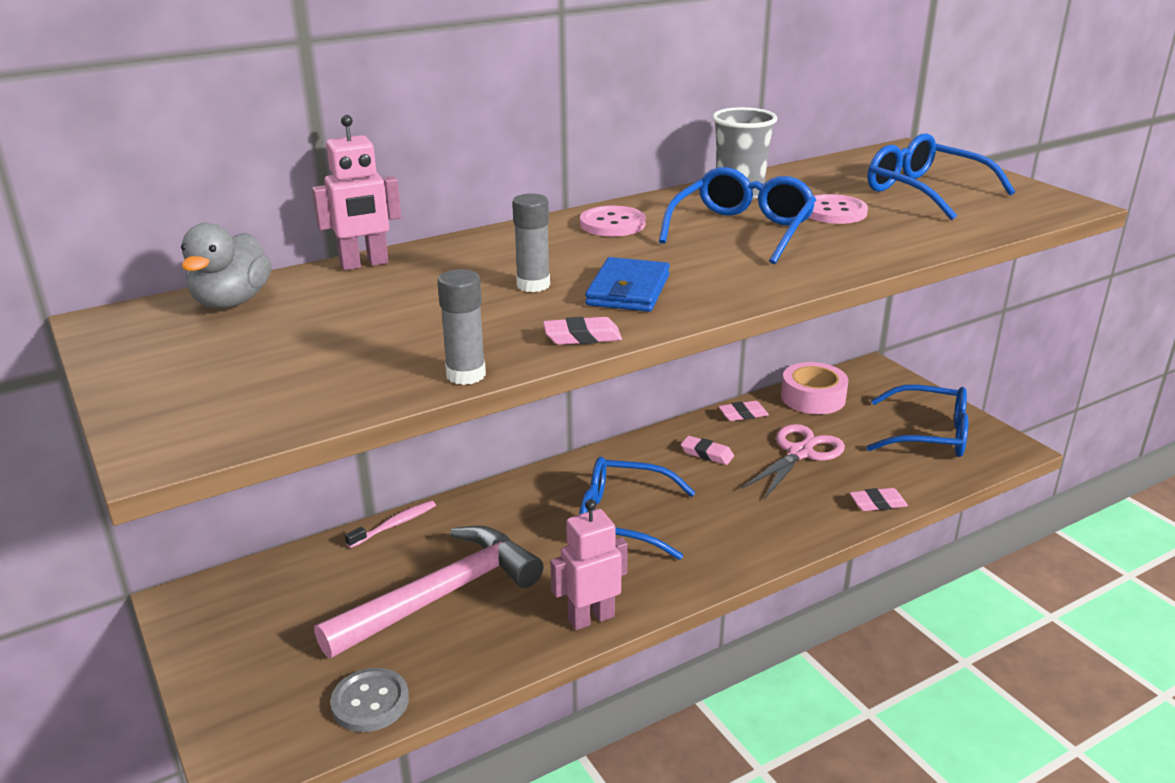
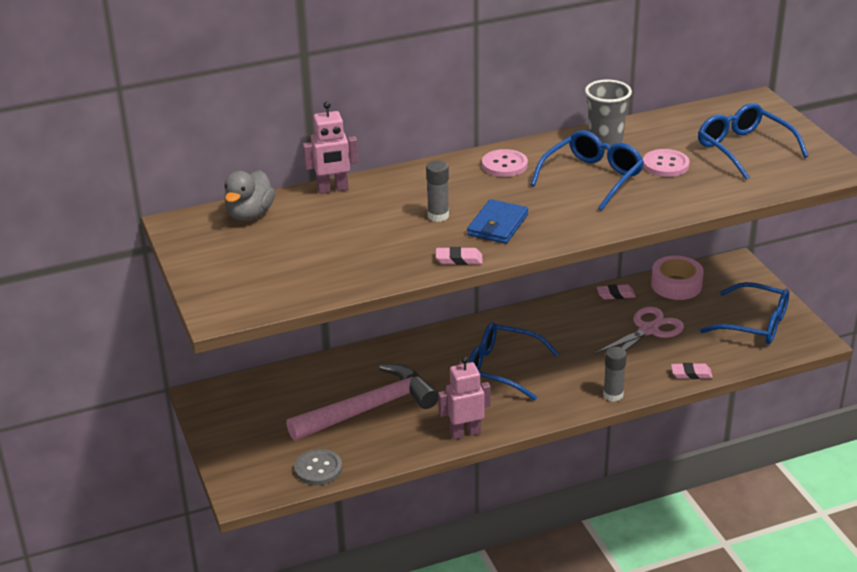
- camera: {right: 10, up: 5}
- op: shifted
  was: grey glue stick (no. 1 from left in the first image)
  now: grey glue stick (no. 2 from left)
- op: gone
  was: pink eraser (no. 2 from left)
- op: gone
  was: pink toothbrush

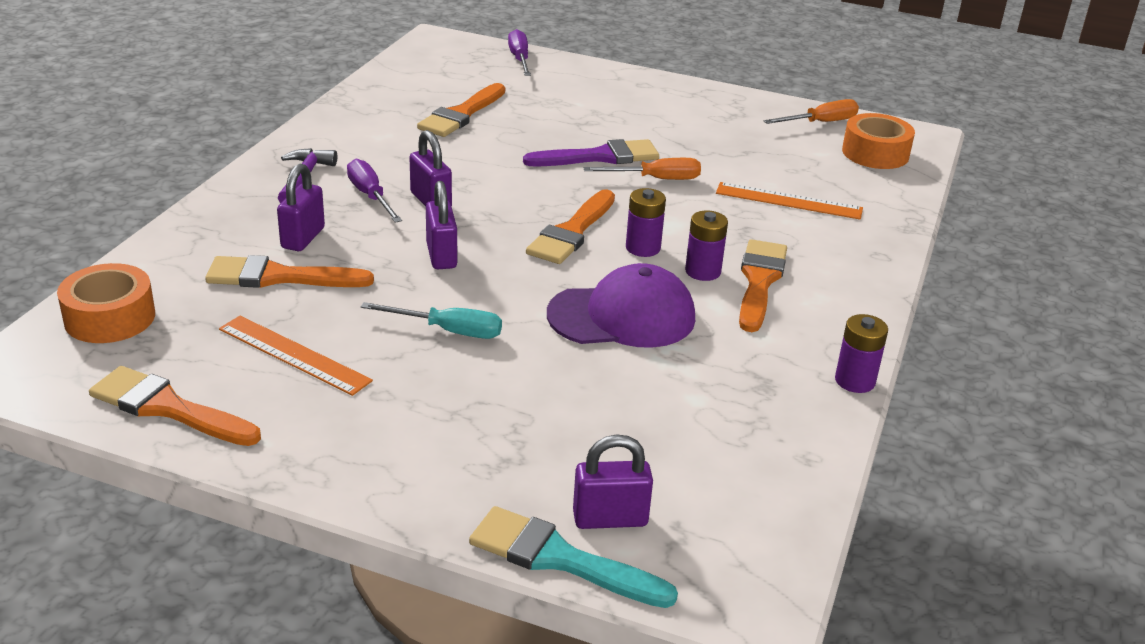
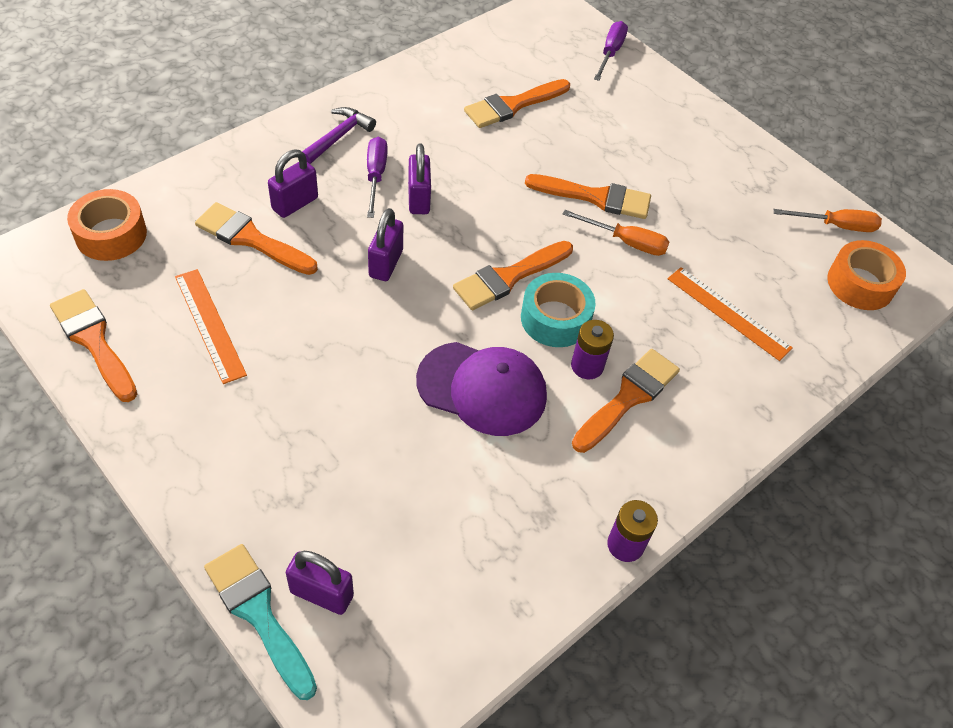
- camera: {right: 25, up: 20}
- op: repainted
  was: purple brush
  now: orange brush (no. 5 from left)
- op: swapped
  was: purple battery (no. 1 from left)
  now: turquoise tape
- op: gone
  was: turquoise screwdriver

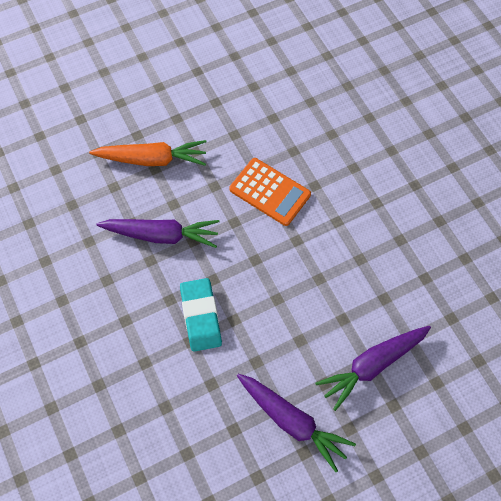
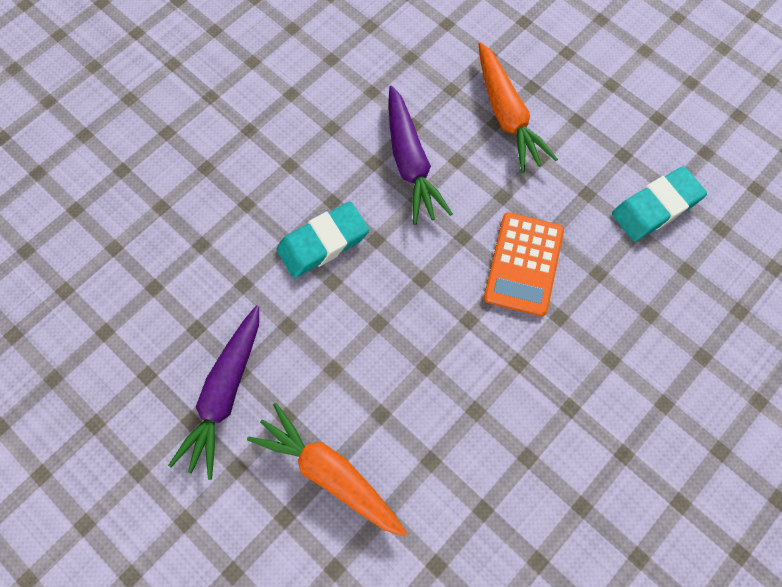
- camera: {right: 70, up: 5}
- op: repainted
  was: purple carrot (no. 3 from left)
  now: orange carrot (no. 1 from left)
- op: new
  now: turquoise eraser (no. 2 from left)

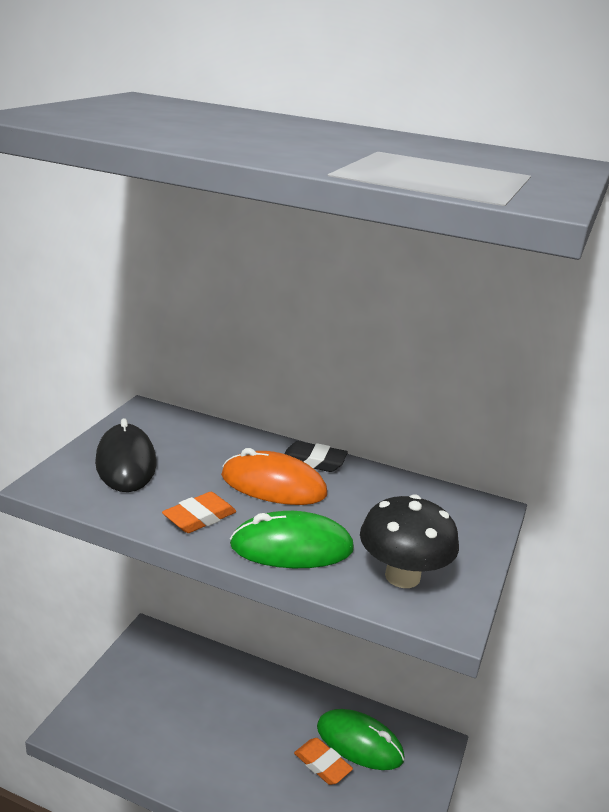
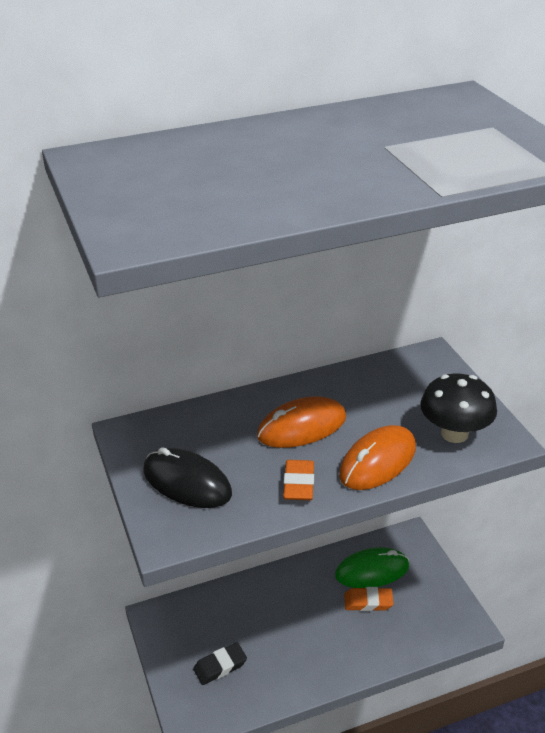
- camera: {right: -40, up: 10}
- op: shifted
  was: black eraser
- op: repainted
  was: green mouse (no. 1 from left)
  now: orange mouse (no. 2 from left)

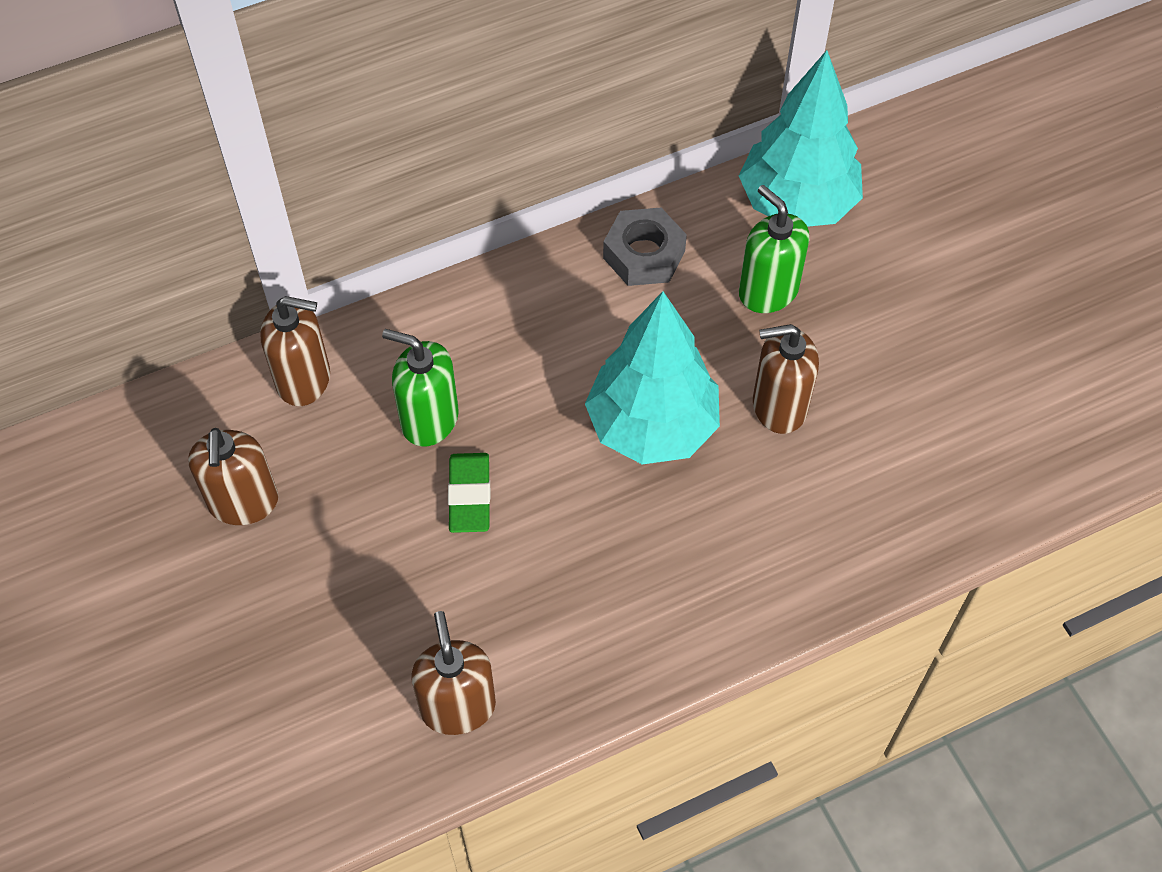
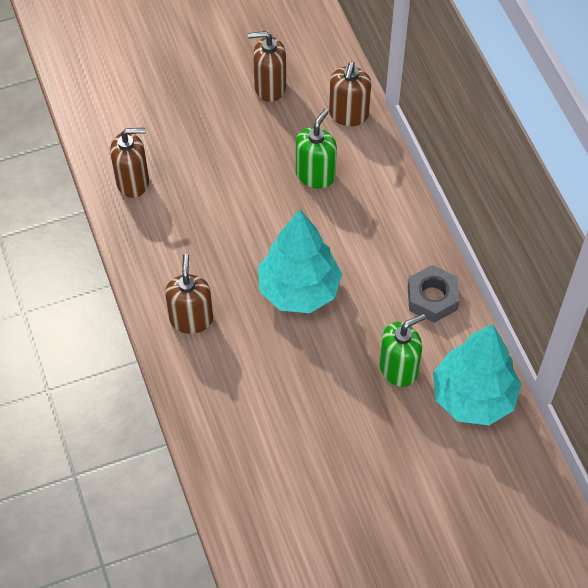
- camera: {right: 95, up: 0}
- op: shifted
  was: brown soap dispenser (no. 4 from left in the first image)
  now: brown soap dispenser (no. 2 from left)
- op: gone
  was: green eraser

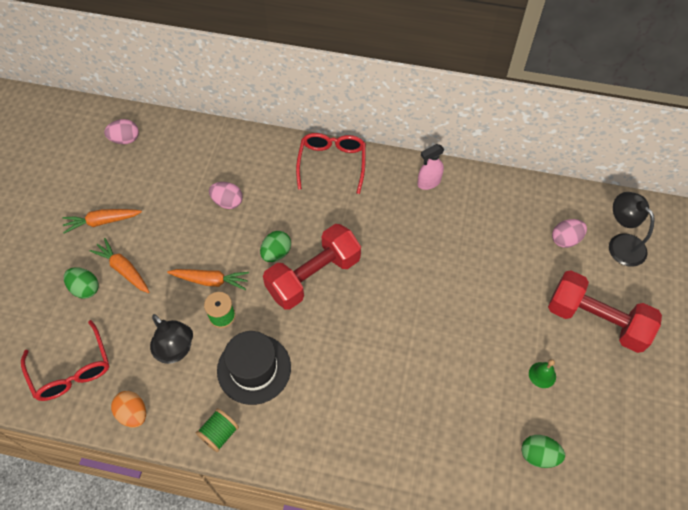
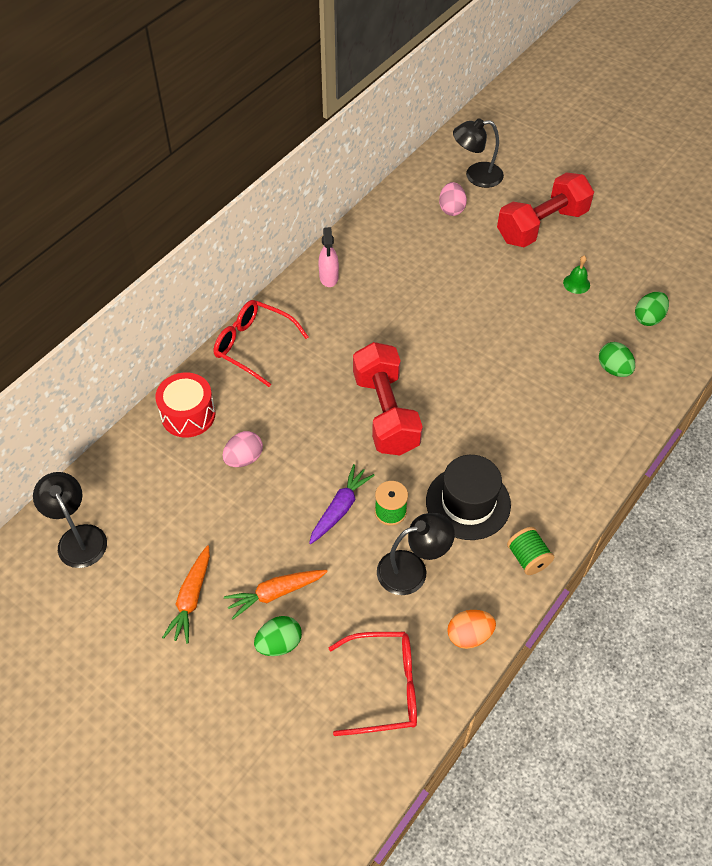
- camera: {right: -65, up: -5}
- op: swapped
  was: pink egg (no. 1 from left)
  now: black lamp (no. 1 from left)
- op: shifted
  was: green egg (no. 2 from left)
- op: repainted
  was: orange carrot (no. 3 from left)
  now: purple carrot
- op: new
  now: red drum

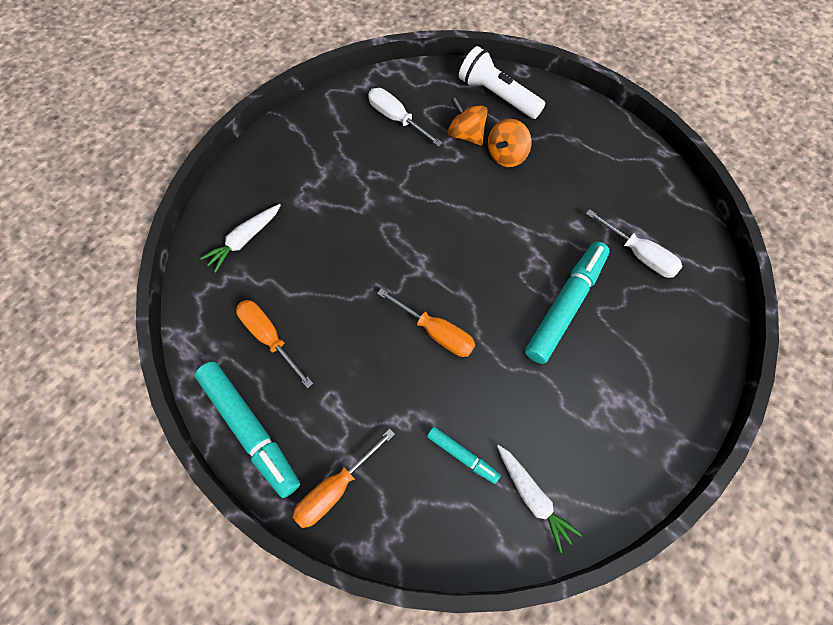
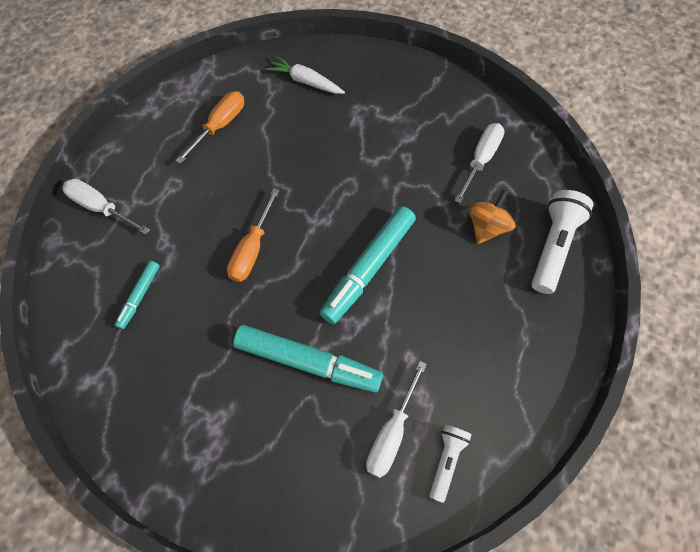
- camera: {right: 75, up: 0}
- op: gone
  was: orange spinning top (no. 2 from left)
- op: shifted
  was: turquoise marker (no. 1 from left in the first image)
  now: turquoise marker (no. 3 from left)
- op: repainted
  was: orange screwdriver (no. 2 from left)
  now: white screwdriver (no. 1 from left)
- op: gone
  was: white carrot (no. 2 from left)
- op: new
  now: white flashlight (no. 1 from left)

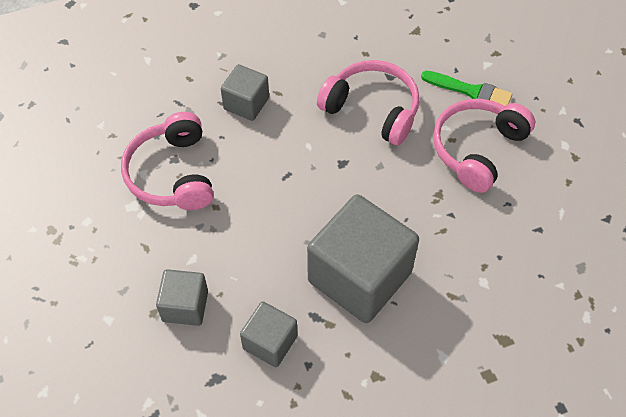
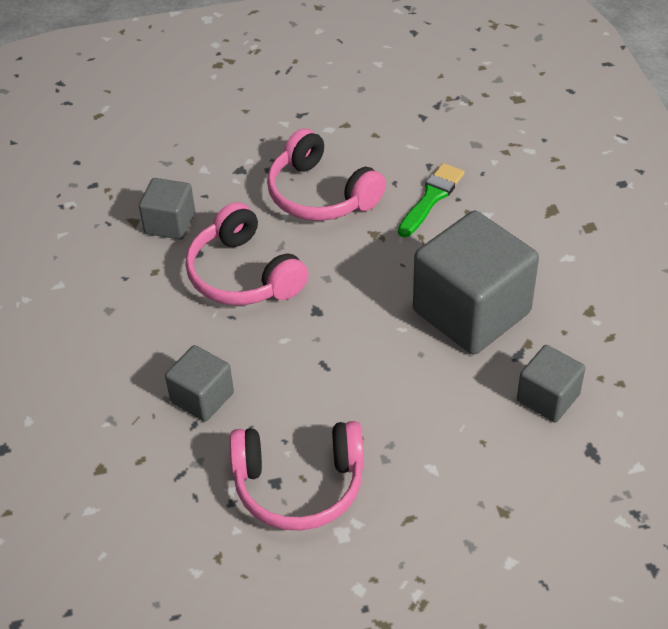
- camera: {right: -80, up: -10}
- op: rotated
  was: pink headphones (no. 2 from left in the first image)
  clockwise: -75
- op: shifted
  was: green brush
- op: shifted
  was: grey cube (no. 1 from left)

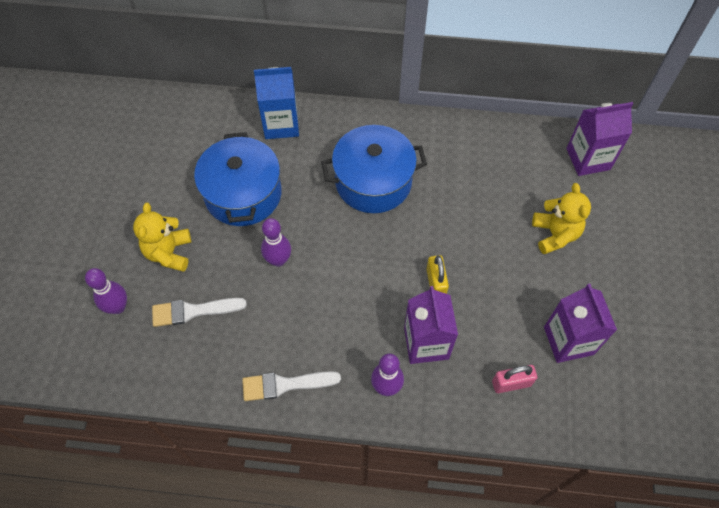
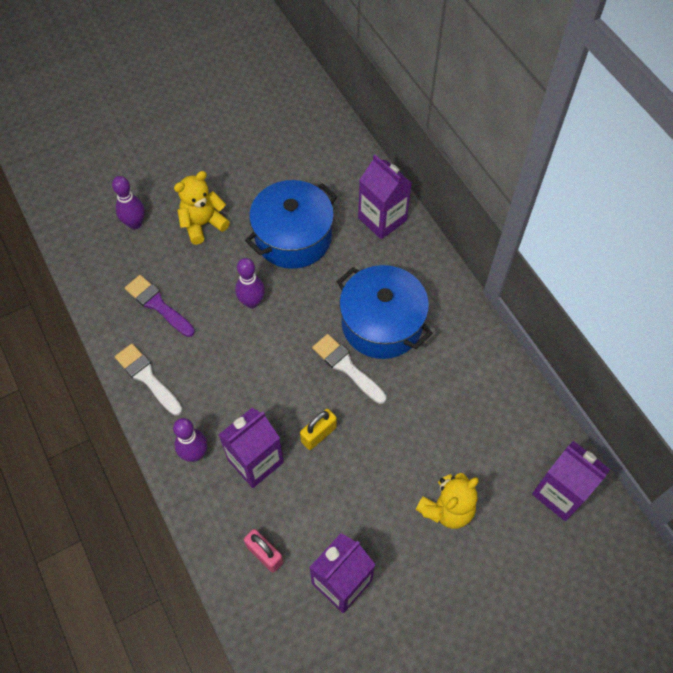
- camera: {right: 55, up: 0}
- op: repainted
  was: blue carton
  now: purple carton (no. 3 from left)
- op: shifted
  was: white brush (no. 1 from left in the first image)
  now: white brush (no. 2 from left)
- op: new
  now: purple brush

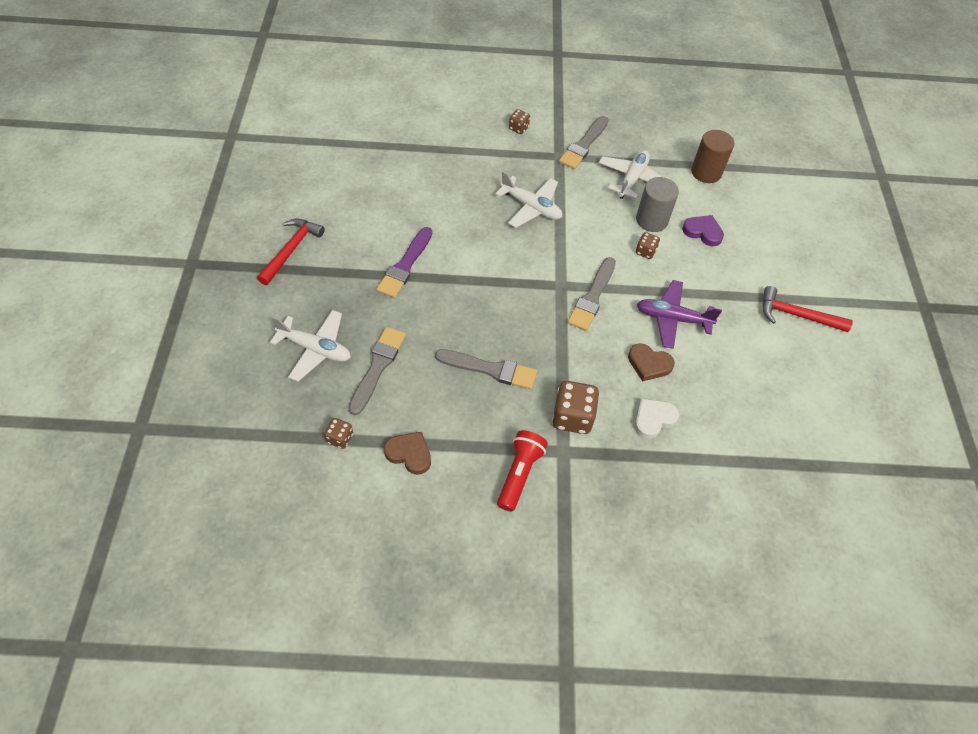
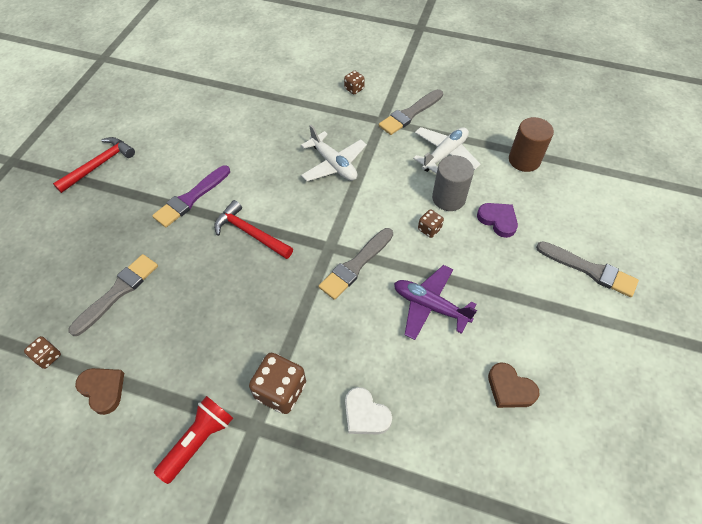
- camera: {right: 20, up: 0}
- op: shifted
  was: red hammer (no. 2 from left)
- op: gone
  was: white plane (no. 1 from left)
- op: shifted
  was: brown heart (no. 2 from left)
- op: shifted
  was: grey brush (no. 2 from left in the first image)
  now: grey brush (no. 4 from left)
- op: rotated
  was: white heart
  clockwise: -120

